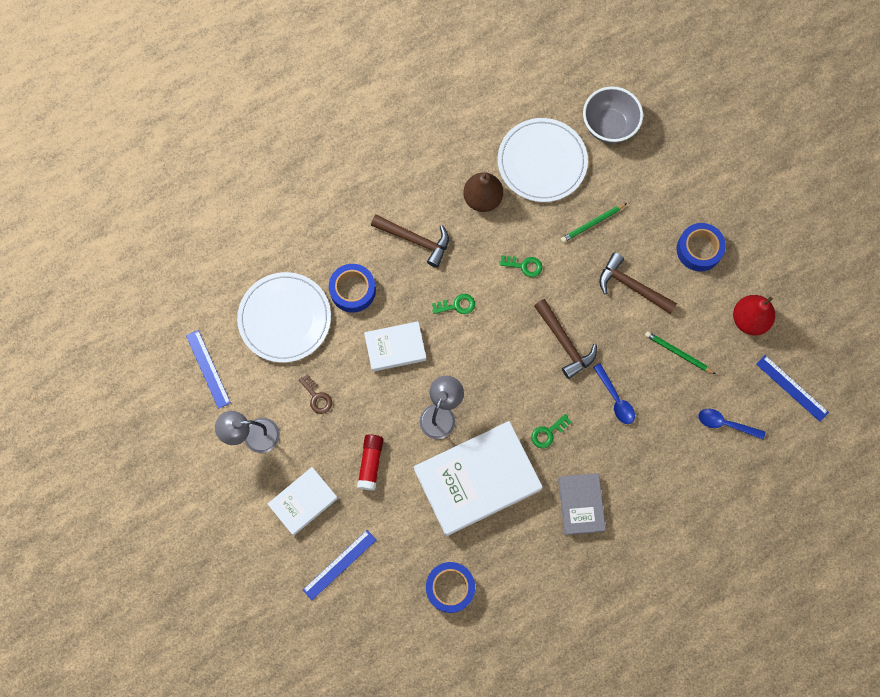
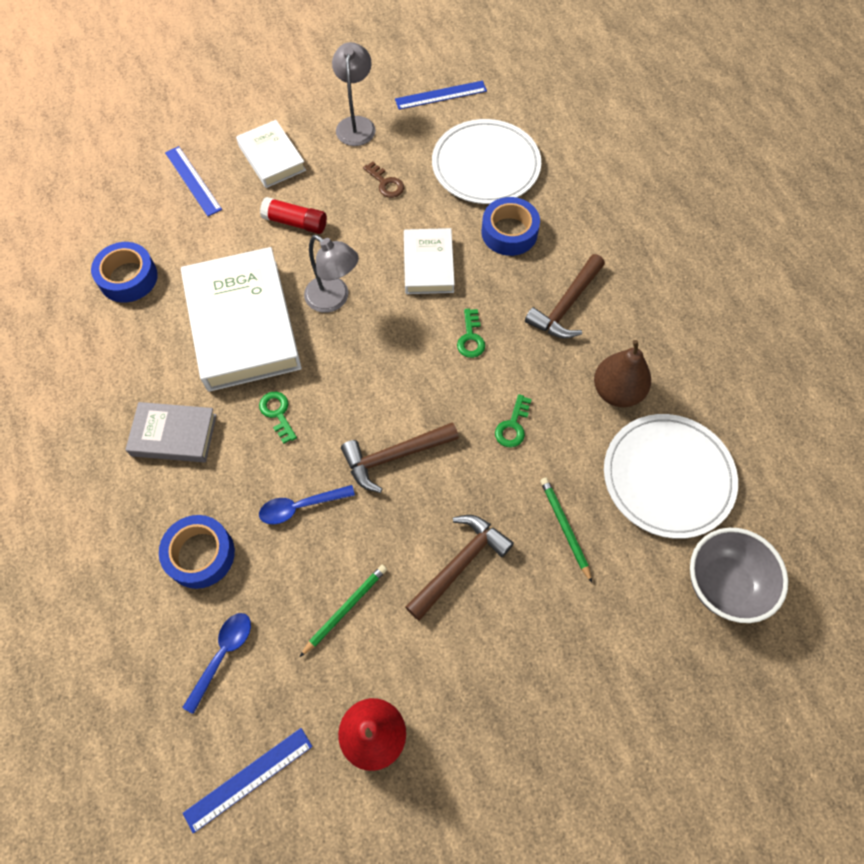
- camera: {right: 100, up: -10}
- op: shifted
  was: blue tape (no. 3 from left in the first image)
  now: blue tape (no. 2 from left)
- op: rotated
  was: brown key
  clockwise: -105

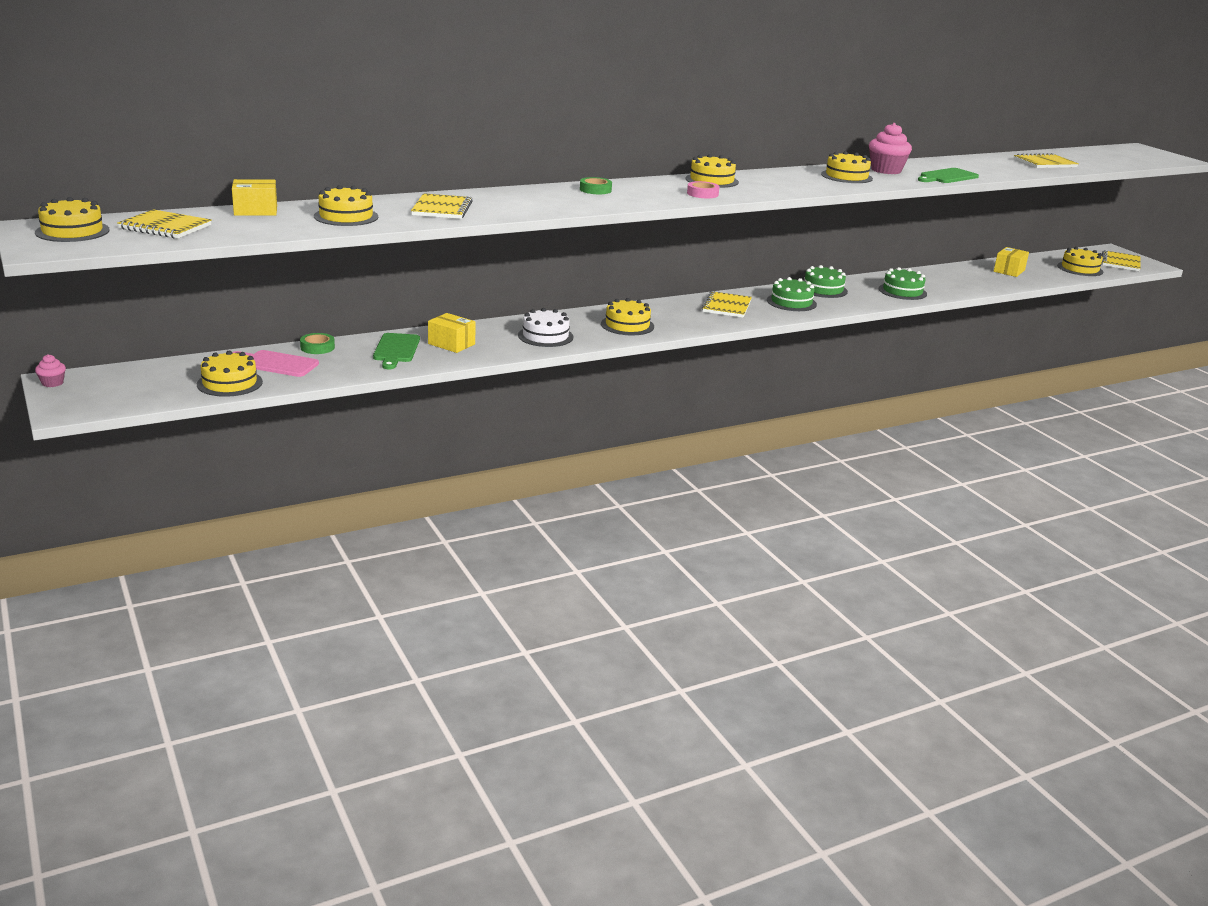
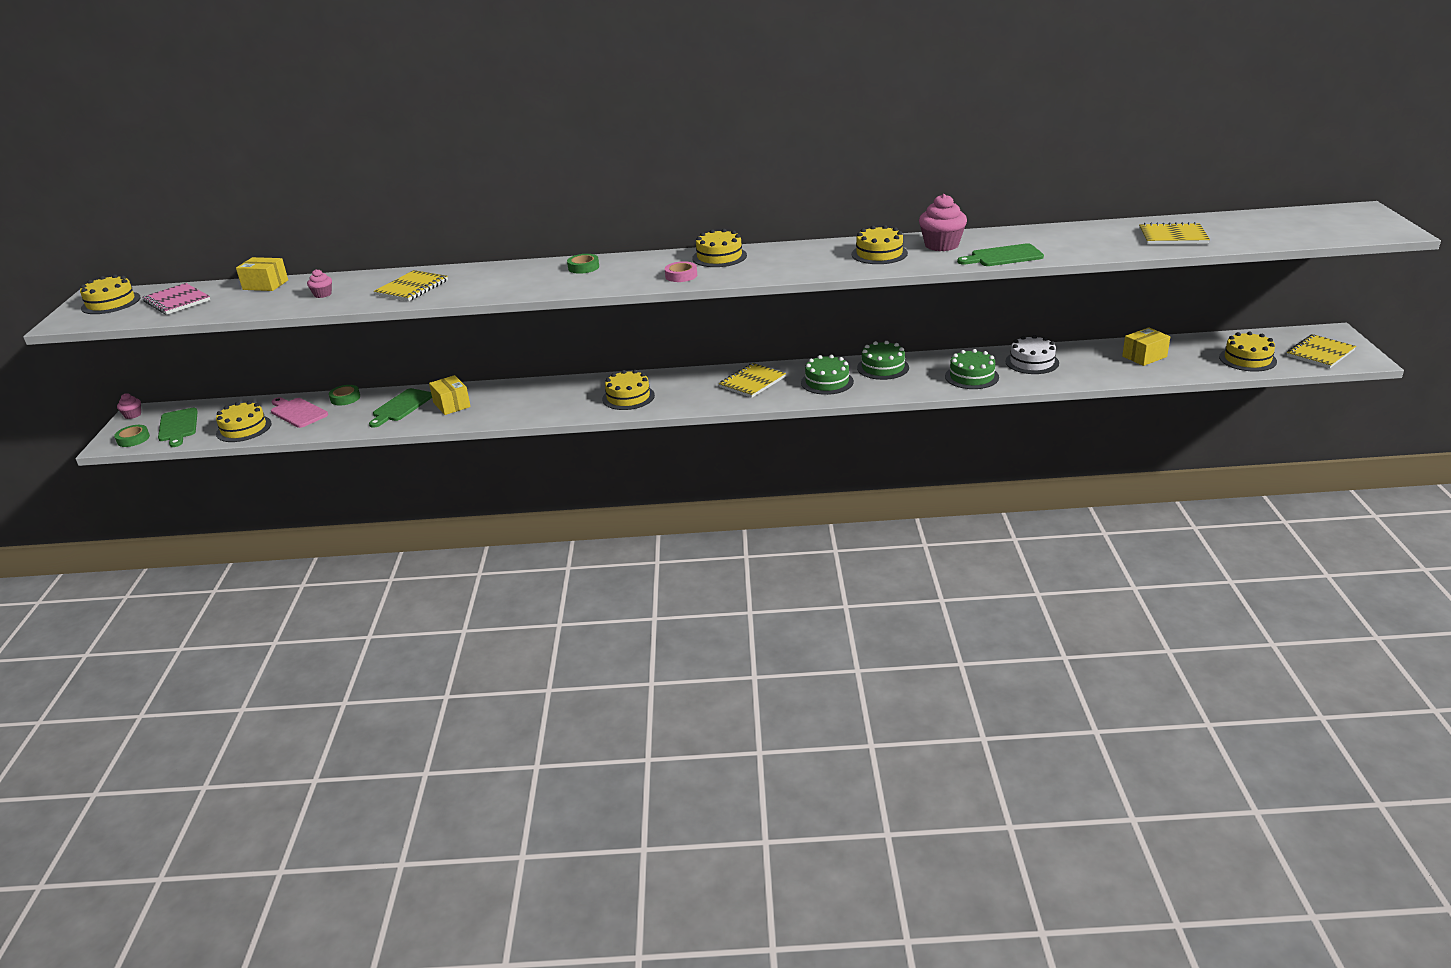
- camera: {right: 30, up: 5}
- op: swapped
  was: yellow cake (no. 3 from left)
  now: pink cupcake (no. 2 from left)
- op: repainted
  was: yellow notebook (no. 1 from left)
  now: pink notebook
- op: shifted
  was: white cake
- op: new
  now: green cutting board (no. 1 from left)
- op: new
  now: green tape (no. 1 from left)

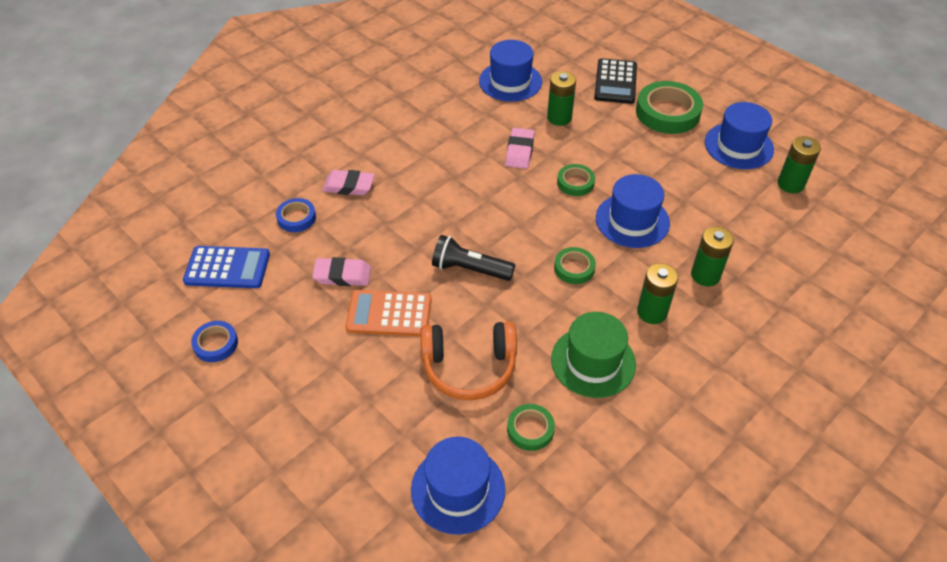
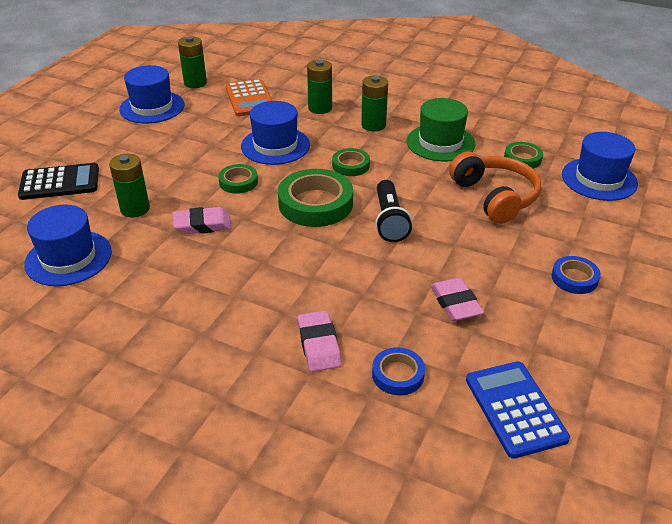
- camera: {right: -110, up: -10}
- op: shifted
  was: green tape (no. 4 from left in the first image)
  now: green tape (no. 2 from left)
- op: shifted
  was: orange calculator
- op: shifted
  was: blue tape (no. 1 from left in the first image)
  now: blue tape (no. 2 from left)

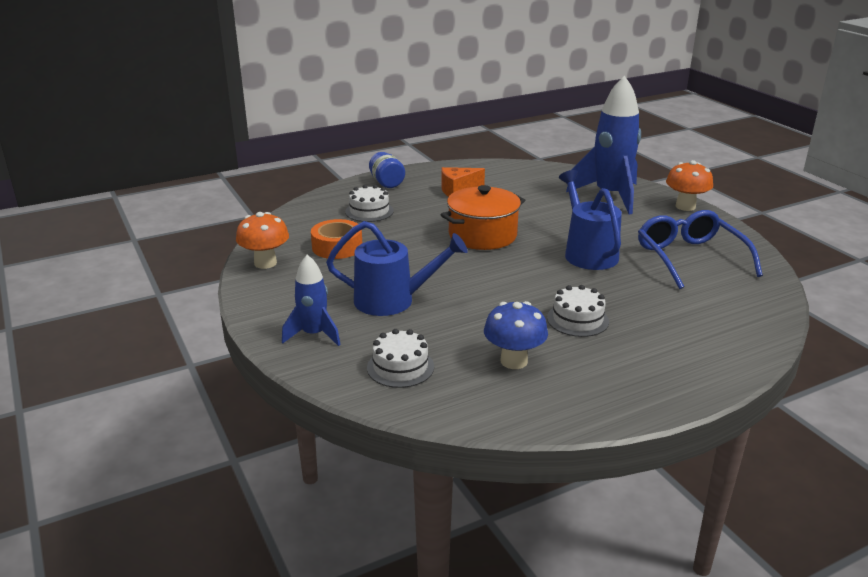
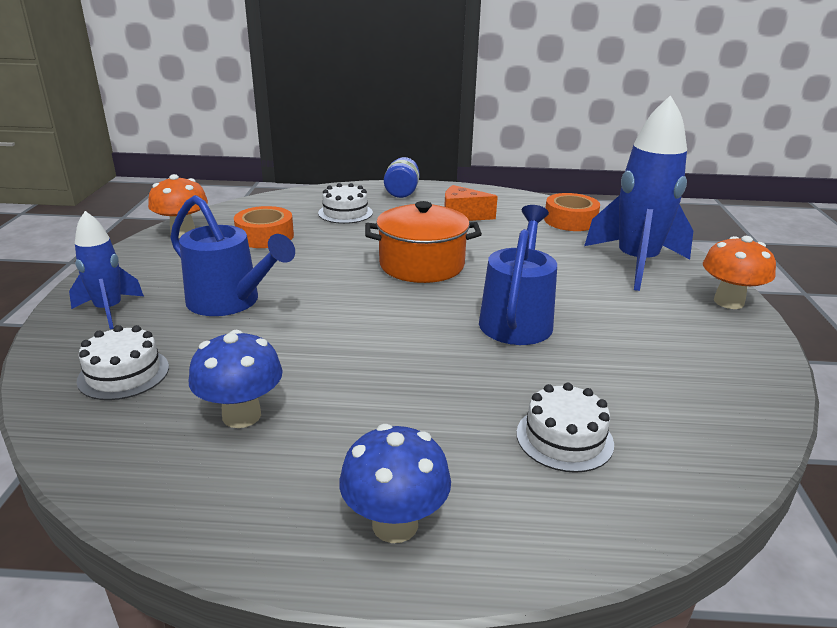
- camera: {right: 30, up: 0}
- op: gone
  was: blue glasses
- op: shifted
  was: white cake (no. 3 from left)
- op: new
  now: orange tape (no. 2 from left)
- op: new
  now: blue mushroom (no. 2 from left)

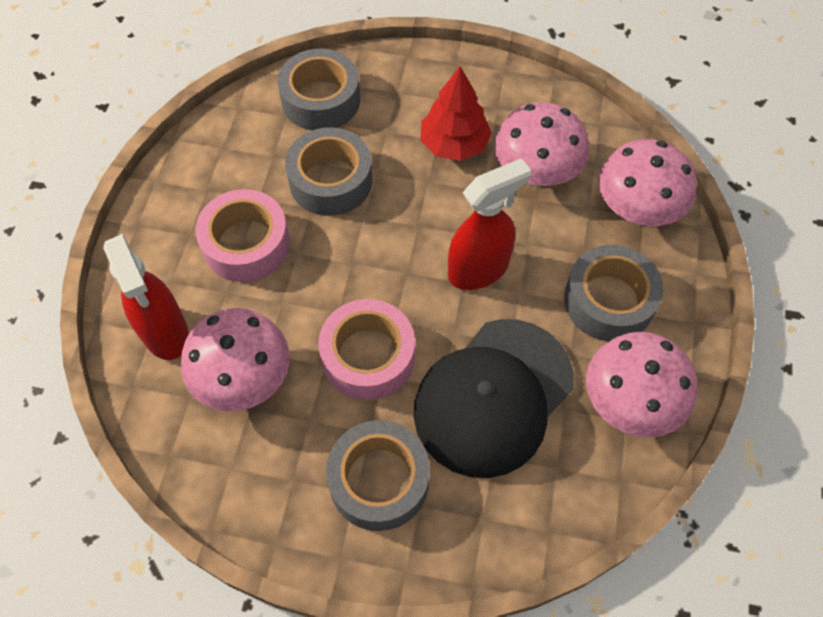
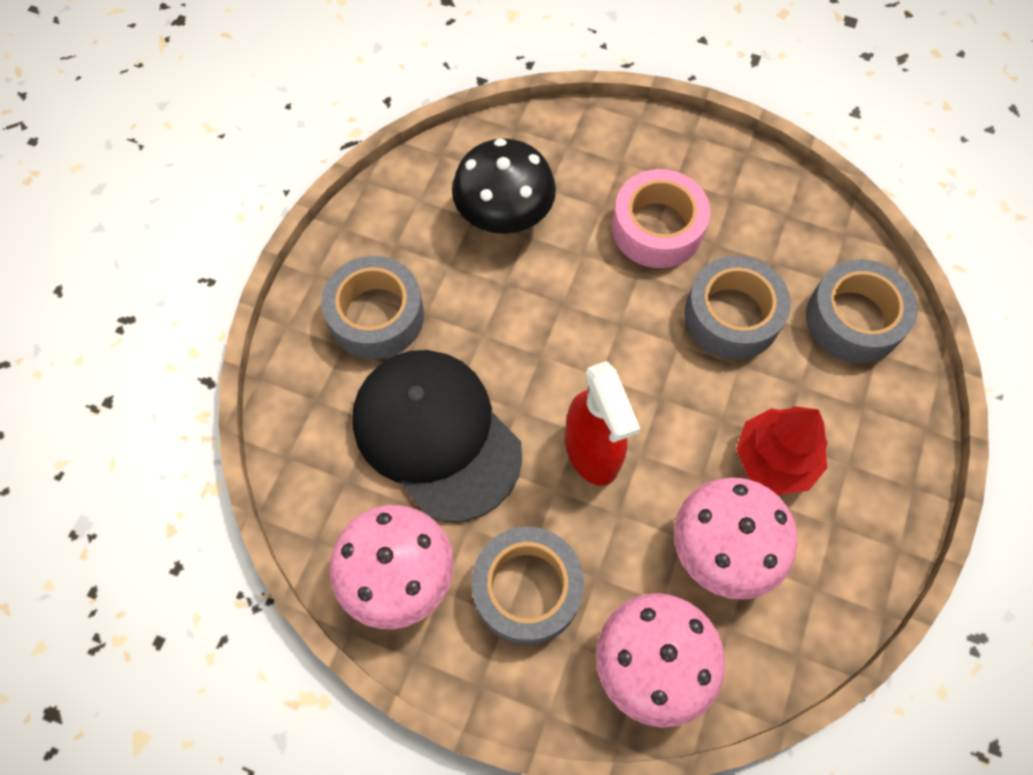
- camera: {right: 100, up: 5}
- op: gone
  was: red spray bottle (no. 1 from left)
- op: gone
  was: pink tape (no. 2 from left)
- op: repainted
  was: pink mushroom (no. 1 from left)
  now: black mushroom

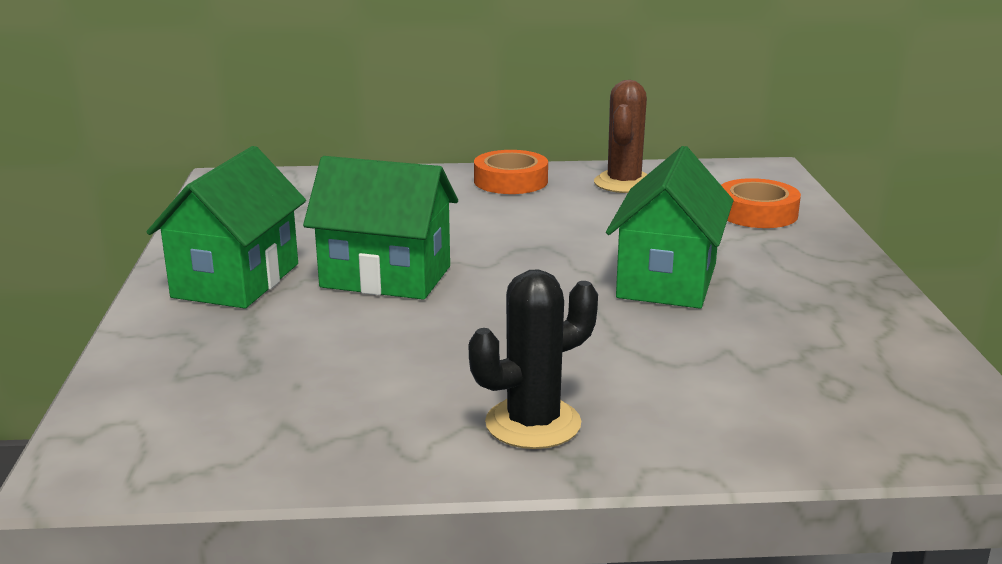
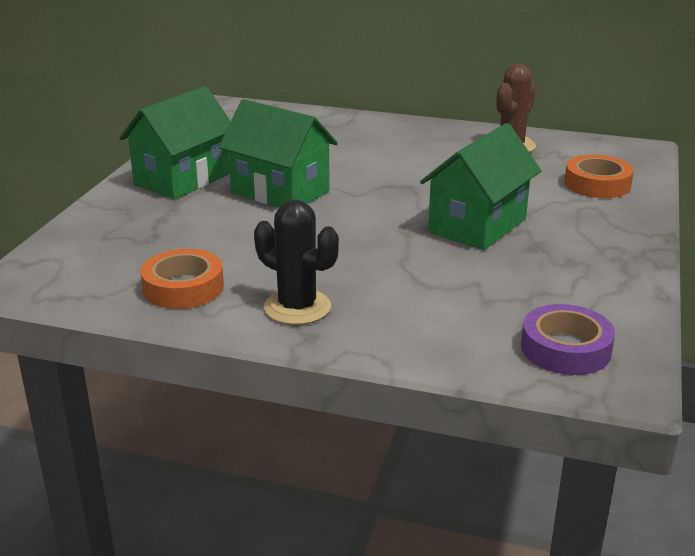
- camera: {right: 20, up: 5}
- op: shifted
  was: orange tape (no. 1 from left)
- op: rotated
  was: black cactus
  clockwise: 45
- op: new
  now: purple tape

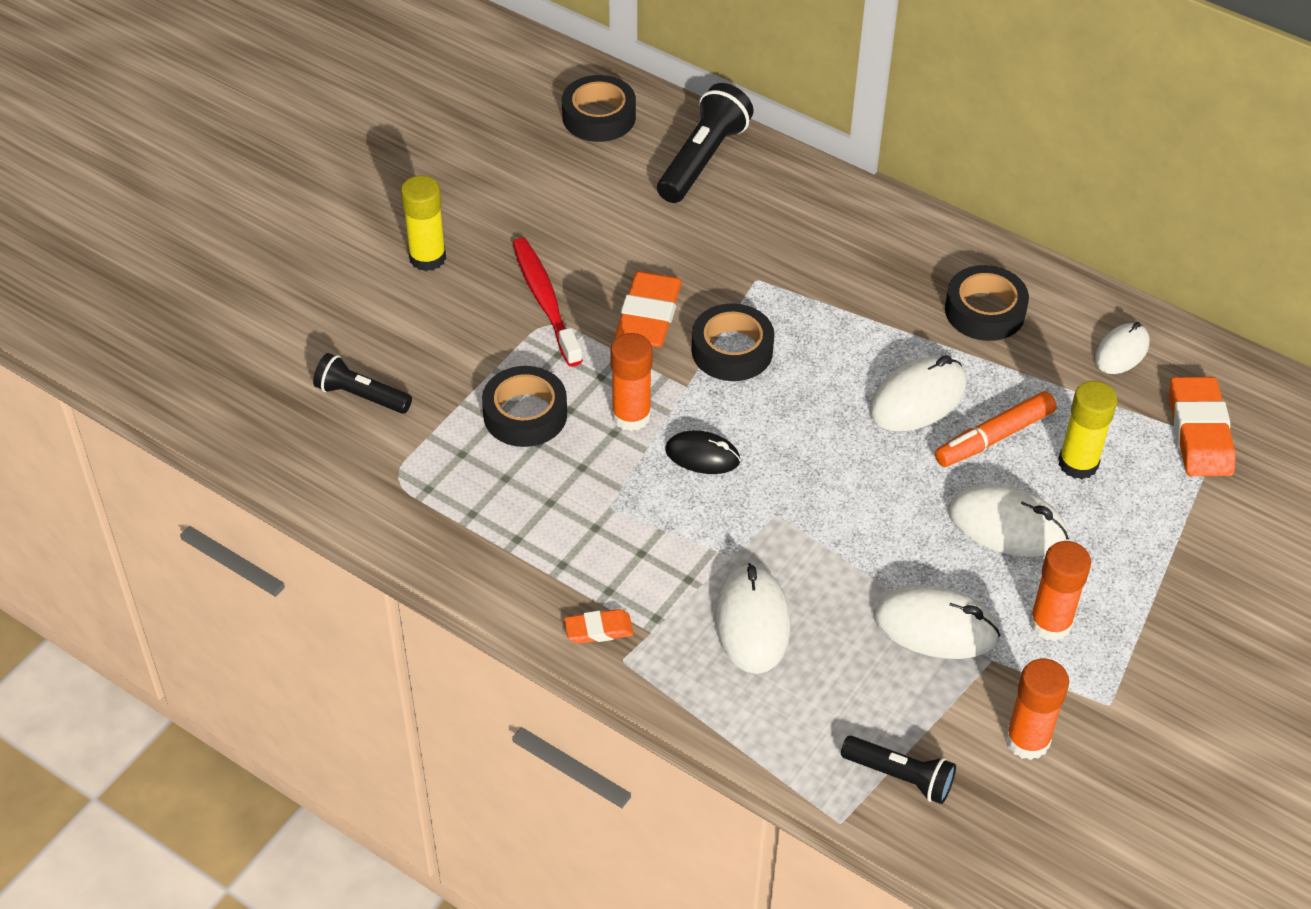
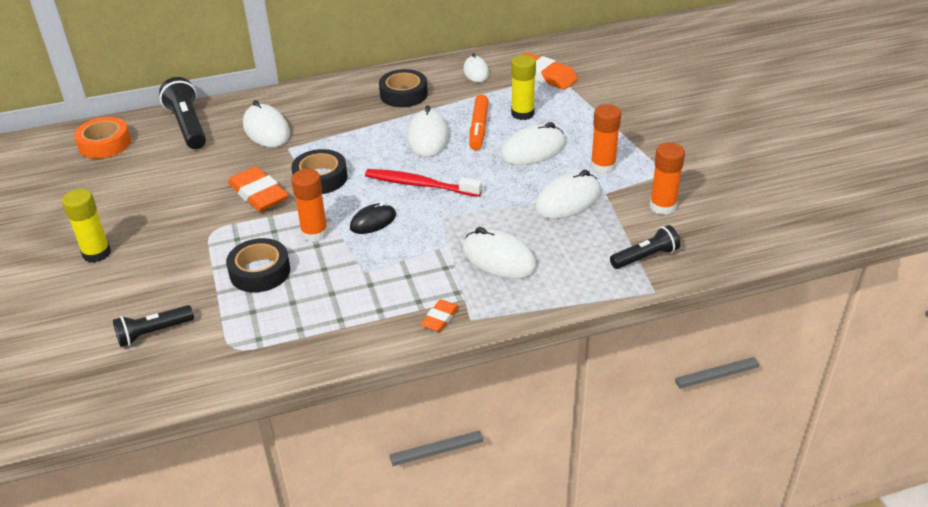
- camera: {right: -50, up: -10}
- op: repainted
  was: black tape (no. 2 from left)
  now: orange tape
- op: shifted
  was: red toothbrush
- op: new
  now: white mouse (no. 1 from left)

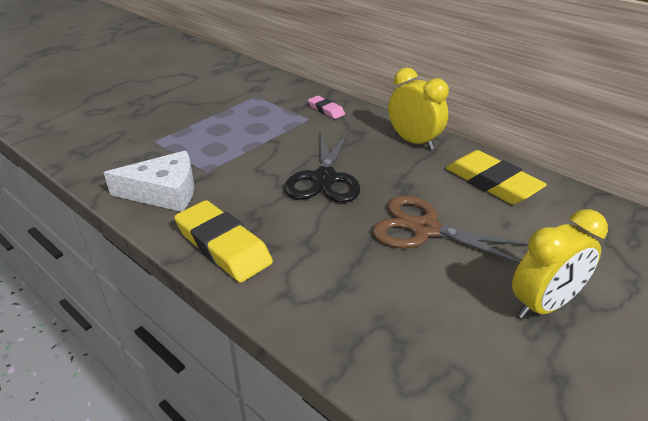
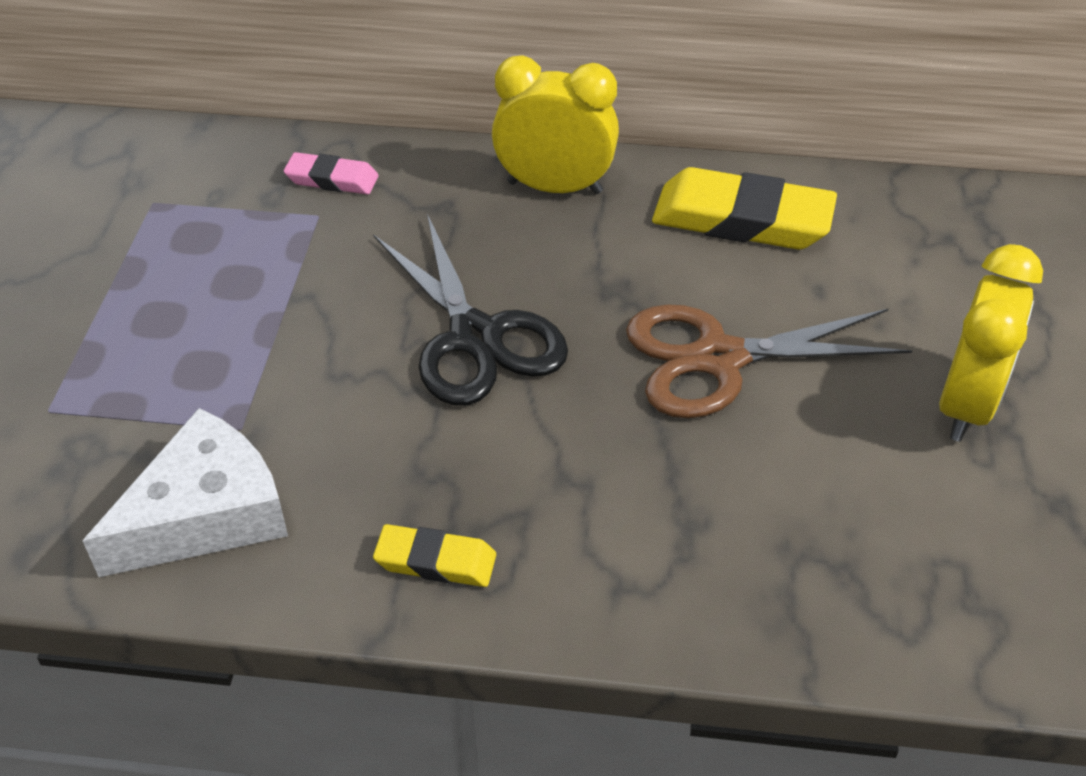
- camera: {right: -35, up: 10}
- op: scaled
  was: yellow eraser (no. 1 from left)
  ratio: 0.53

